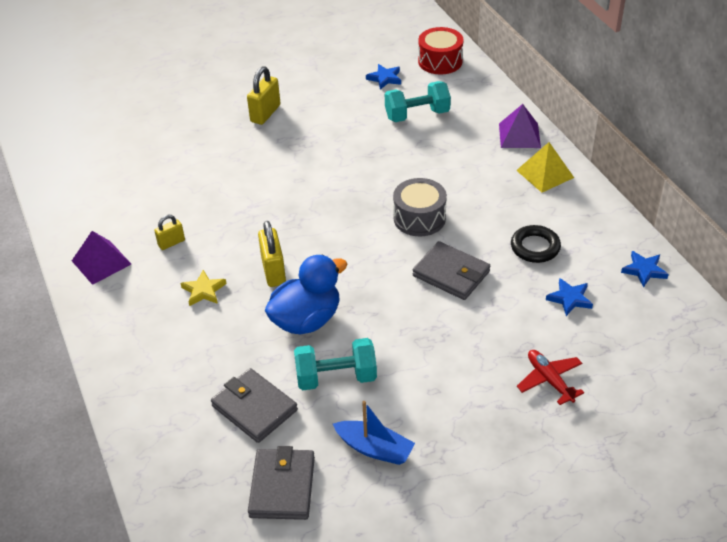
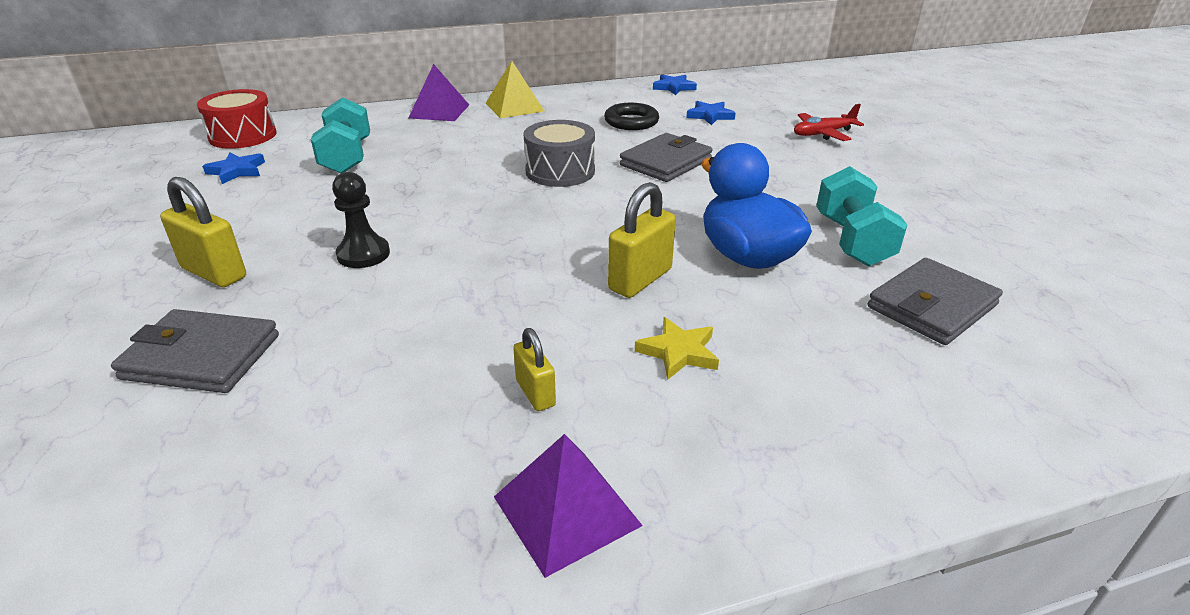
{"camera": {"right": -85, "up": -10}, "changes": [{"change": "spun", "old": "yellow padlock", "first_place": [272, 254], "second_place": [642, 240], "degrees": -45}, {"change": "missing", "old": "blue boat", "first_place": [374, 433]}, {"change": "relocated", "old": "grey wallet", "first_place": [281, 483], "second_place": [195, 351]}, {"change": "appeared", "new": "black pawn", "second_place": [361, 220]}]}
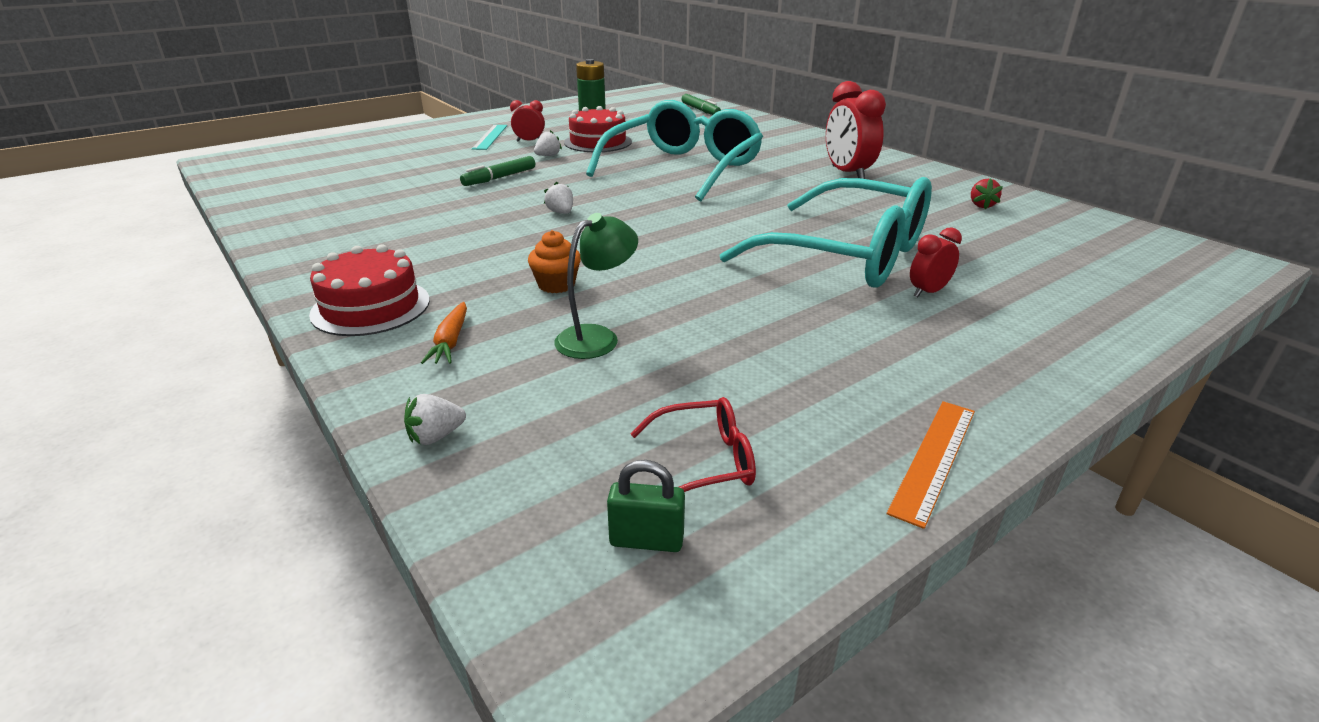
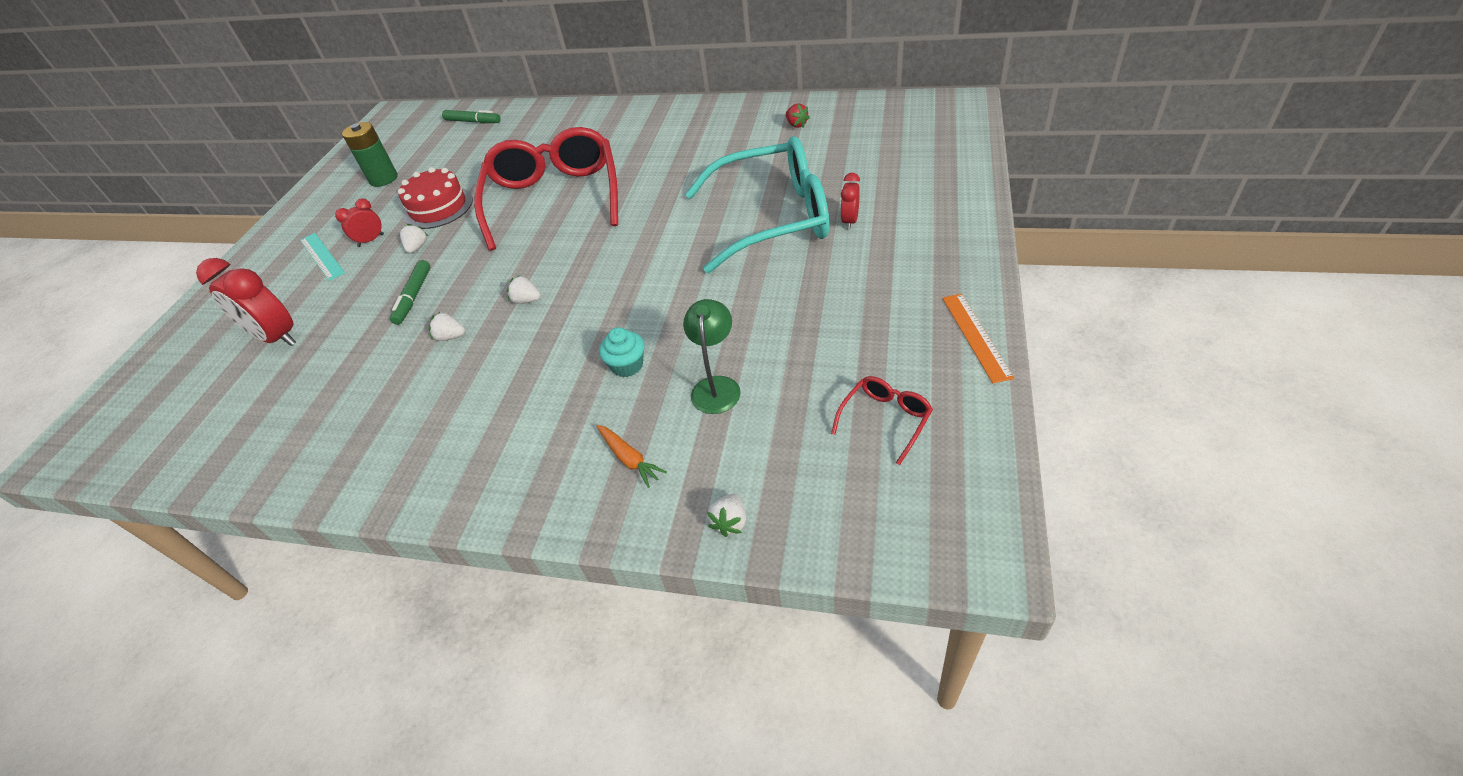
{"camera": {"right": -35, "up": 15}, "changes": [{"change": "relocated", "old": "red clock", "first_place": [856, 130], "second_place": [246, 302]}, {"change": "colour", "old": "turquoise glasses", "new": "red glasses", "first_place": [674, 150], "second_place": [546, 189]}, {"change": "colour", "old": "orange cupcake", "new": "turquoise cupcake", "first_place": [554, 261], "second_place": [621, 352]}, {"change": "missing", "old": "red cake", "first_place": [369, 290]}, {"change": "missing", "old": "green padlock", "first_place": [646, 506]}, {"change": "appeared", "new": "white strawberry", "second_place": [447, 326]}]}
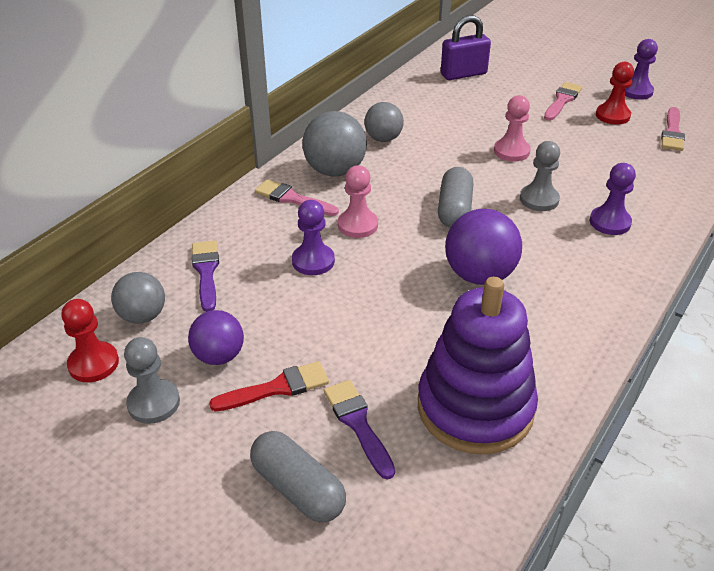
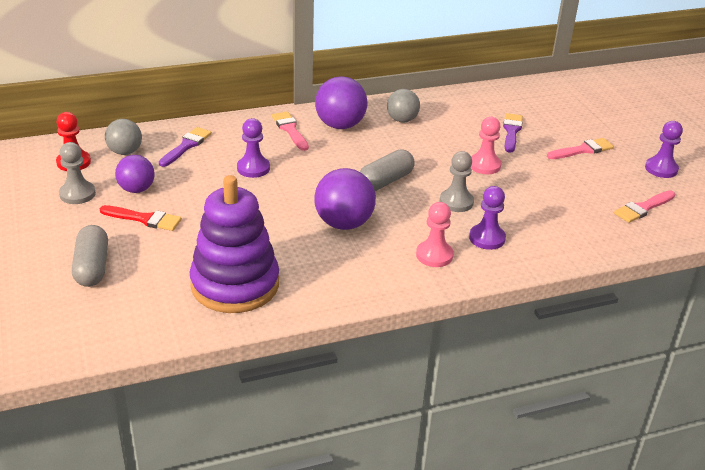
{"camera": {"right": 35, "up": -5}, "changes": [{"change": "missing", "old": "purple padlock", "first_place": [466, 47]}, {"change": "missing", "old": "red pawn", "first_place": [615, 93]}, {"change": "colour", "old": "grey ball", "new": "purple ball", "first_place": [334, 144], "second_place": [341, 102]}, {"change": "relocated", "old": "pink pawn", "first_place": [358, 201], "second_place": [435, 234]}, {"change": "relocated", "old": "purple brush", "first_place": [359, 429], "second_place": [513, 133]}]}
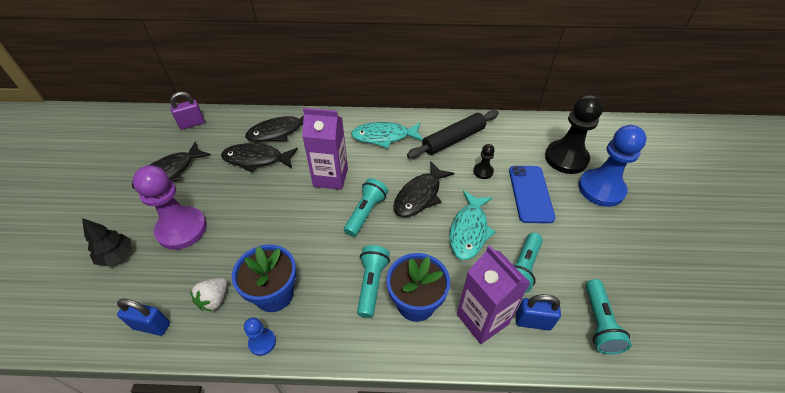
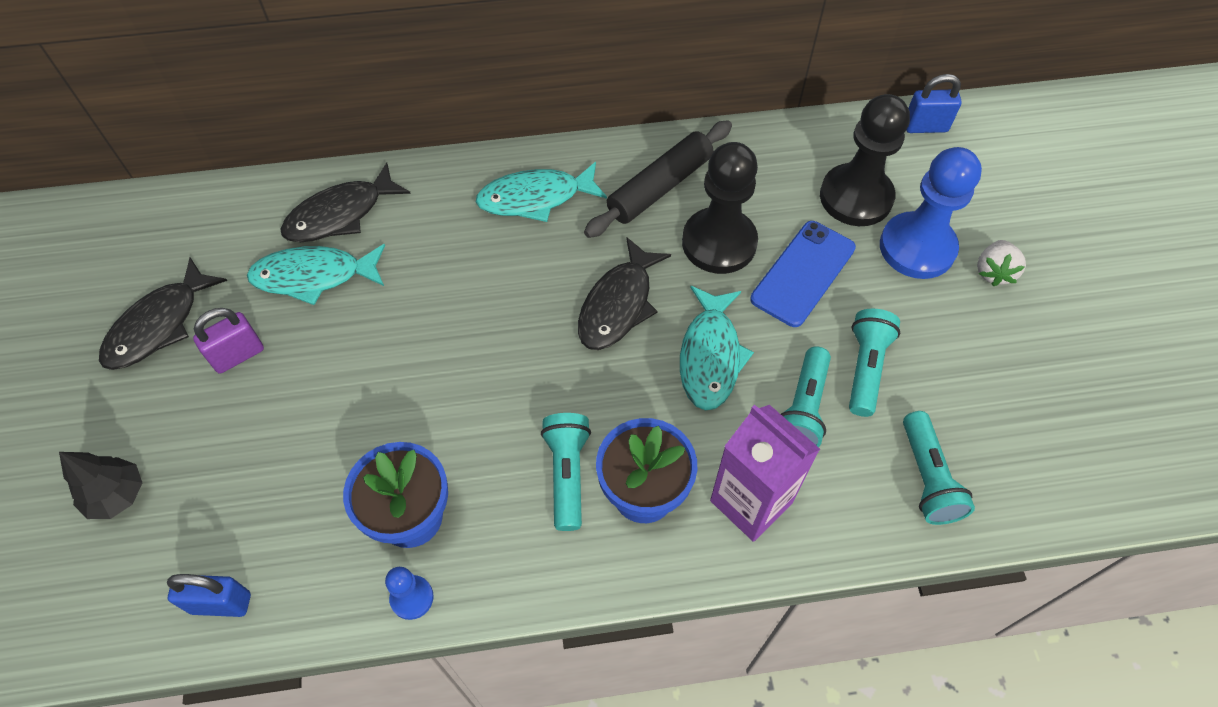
{"camera": {"right": -10, "up": 10}, "changes": [{"change": "relocated", "old": "purple padlock", "first_place": [187, 111], "second_place": [228, 341]}, {"change": "missing", "old": "purple carton", "first_place": [325, 149]}, {"change": "colour", "old": "black fish", "new": "turquoise fish", "first_place": [259, 158], "second_place": [316, 274]}, {"change": "size", "old": "black pawn", "first_place": [484, 161], "second_place": [720, 208], "factor": 2.16}, {"change": "missing", "old": "purple pawn", "first_place": [169, 207]}, {"change": "spun", "old": "blue phone", "first_place": [532, 194], "second_place": [803, 274], "degrees": 45}, {"change": "relocated", "old": "turquoise flashlight", "first_place": [366, 207], "second_place": [874, 363]}, {"change": "relocated", "old": "white strawberry", "first_place": [208, 295], "second_place": [1001, 263]}, {"change": "relocated", "old": "blue padlock", "first_place": [538, 312], "second_place": [934, 103]}]}
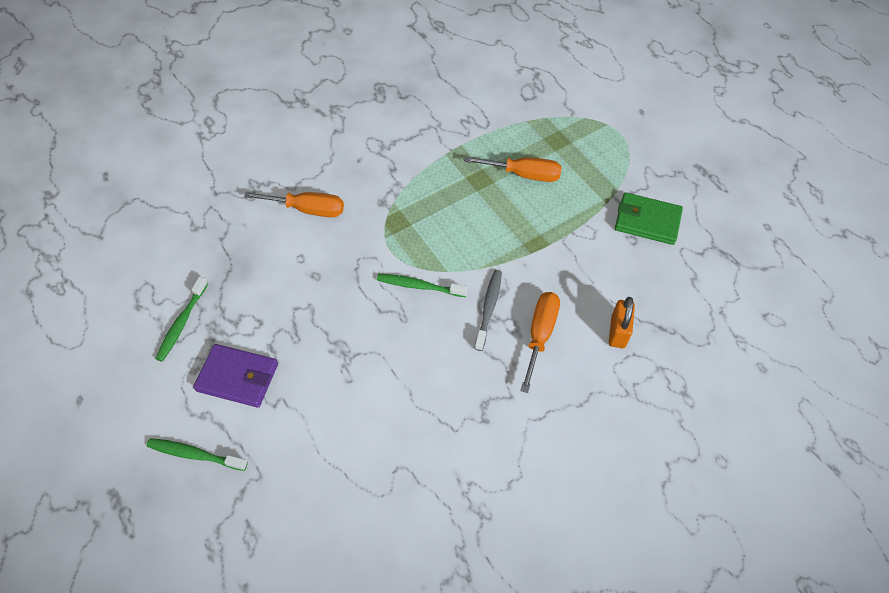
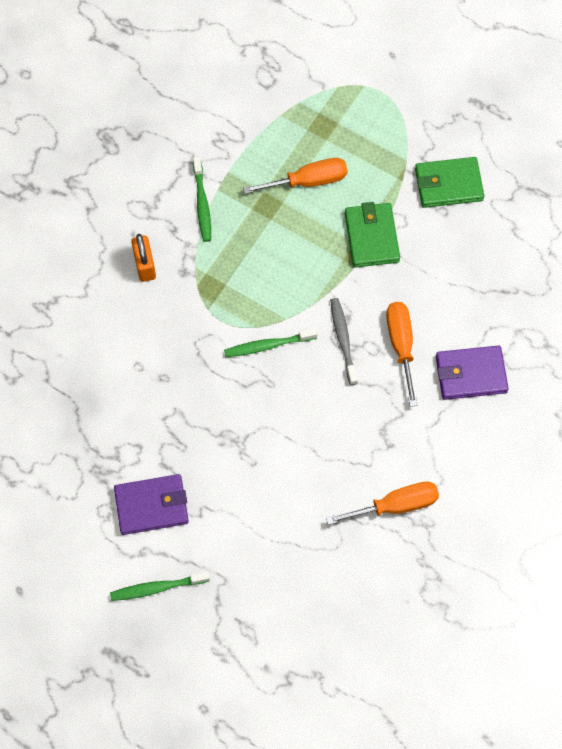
{"camera": {"right": -25, "up": 10}, "changes": [{"change": "relocated", "old": "orange screwdriver", "first_place": [294, 204], "second_place": [382, 503]}, {"change": "relocated", "old": "green toothbrush", "first_place": [181, 319], "second_place": [202, 199]}, {"change": "relocated", "old": "orange padlock", "first_place": [622, 322], "second_place": [143, 258]}, {"change": "appeared", "new": "green wallet", "second_place": [372, 235]}, {"change": "appeared", "new": "purple wallet", "second_place": [472, 372]}]}
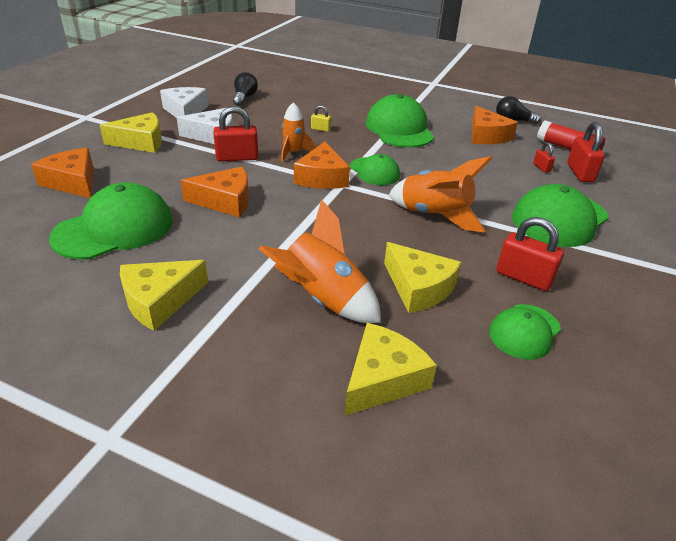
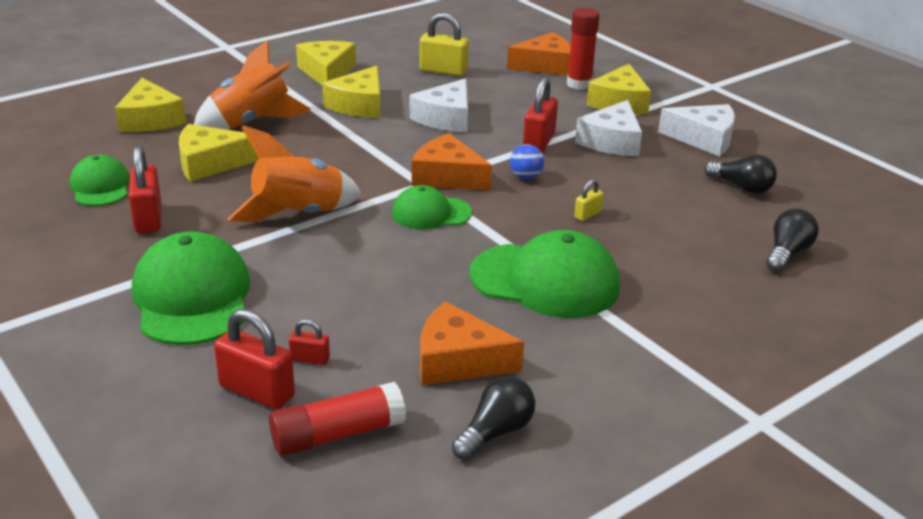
{"camera": {"right": 120, "up": -5}, "changes": [{"change": "exchanged", "old": "orange rocket", "new": "blue ball", "first_place": [298, 132], "second_place": [527, 161]}, {"change": "colour", "old": "orange cheese", "new": "white cheese", "first_place": [215, 192], "second_place": [439, 105]}, {"change": "exchanged", "old": "green cap", "new": "yellow padlock", "first_place": [111, 221], "second_place": [444, 44]}, {"change": "spun", "old": "red padlock", "first_place": [530, 254], "second_place": [145, 189], "degrees": -75}, {"change": "appeared", "new": "red glue stick", "second_place": [583, 49]}, {"change": "appeared", "new": "yellow cheese", "second_place": [351, 92]}, {"change": "appeared", "new": "black light bulb", "second_place": [792, 240]}]}
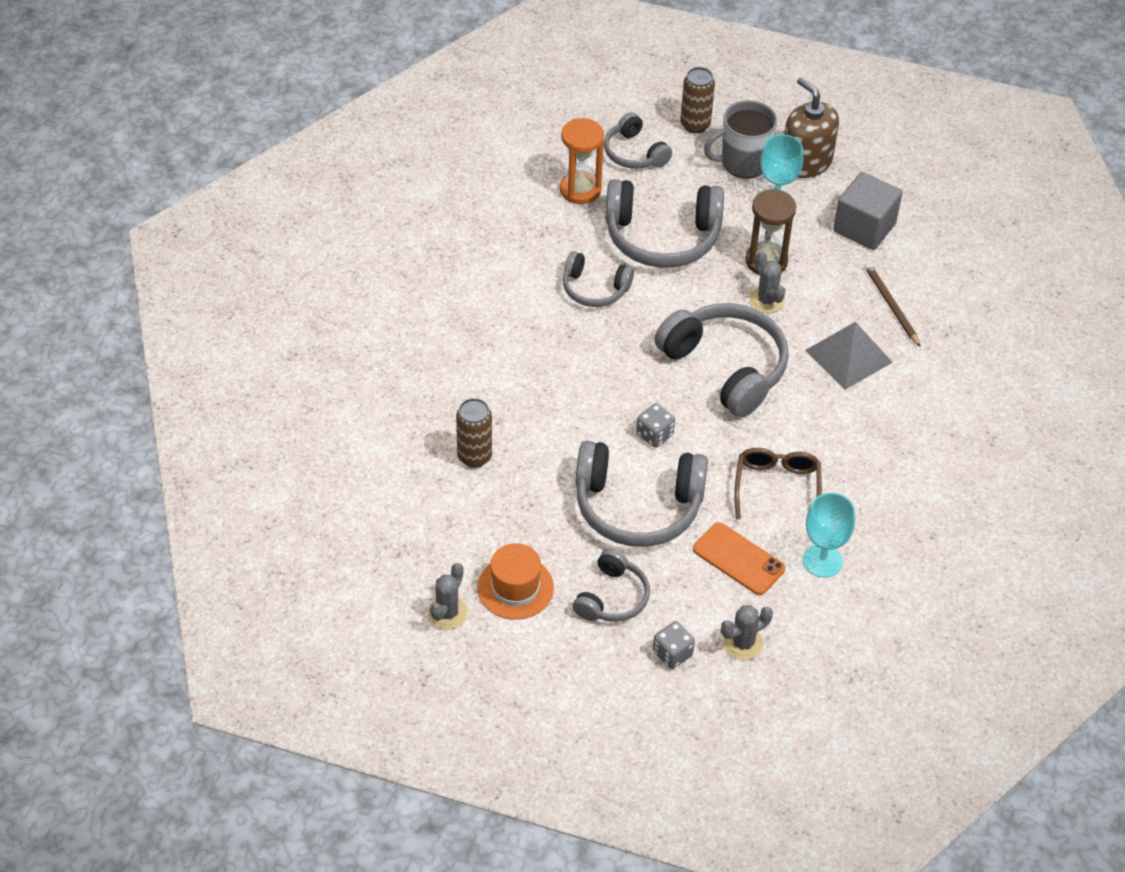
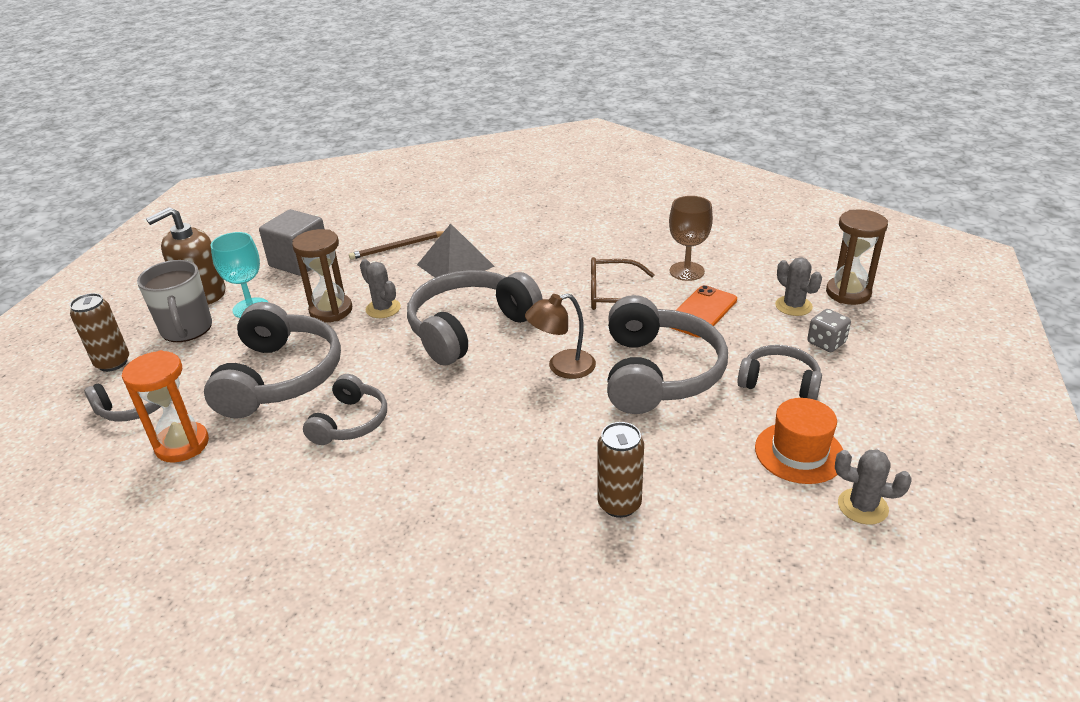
{"camera": {"right": -90, "up": -15}, "changes": [{"change": "spun", "old": "grey cactus", "first_place": [767, 282], "second_place": [380, 288], "degrees": 75}, {"change": "exchanged", "old": "grey dice", "new": "brown lamp", "first_place": [655, 425], "second_place": [560, 336]}, {"change": "colour", "old": "turquoise goblet", "new": "brown goblet", "first_place": [829, 535], "second_place": [691, 238]}, {"change": "appeared", "new": "brown hourglass", "second_place": [857, 257]}]}
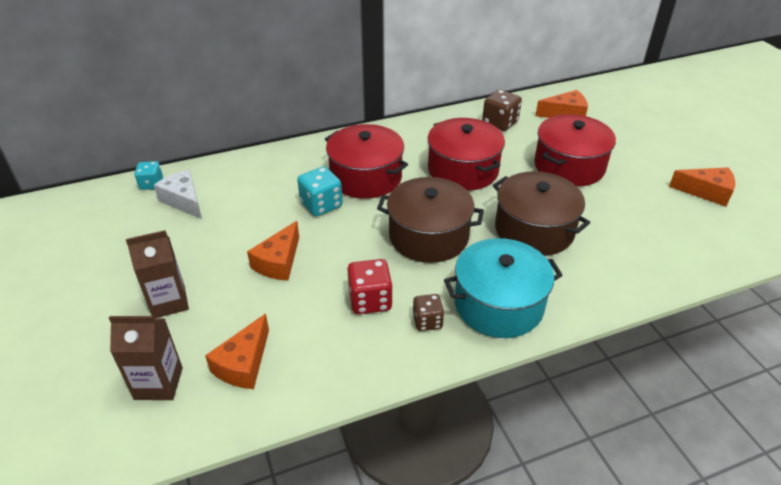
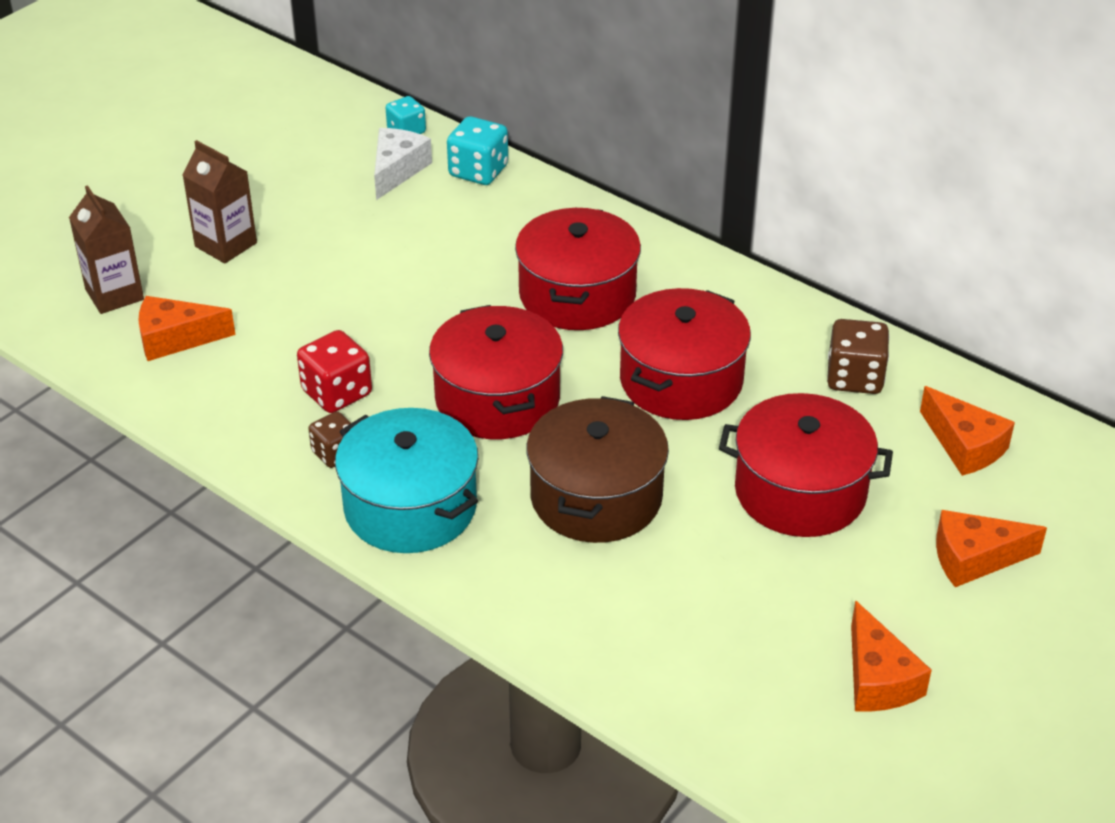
{"camera": {"right": 60, "up": 0}, "changes": [{"change": "relocated", "old": "turquoise dice", "first_place": [320, 191], "second_place": [477, 150]}, {"change": "colour", "old": "brown pot", "new": "red pot", "first_place": [430, 220], "second_place": [496, 372]}, {"change": "relocated", "old": "orange cheese", "first_place": [273, 251], "second_place": [991, 548]}]}
